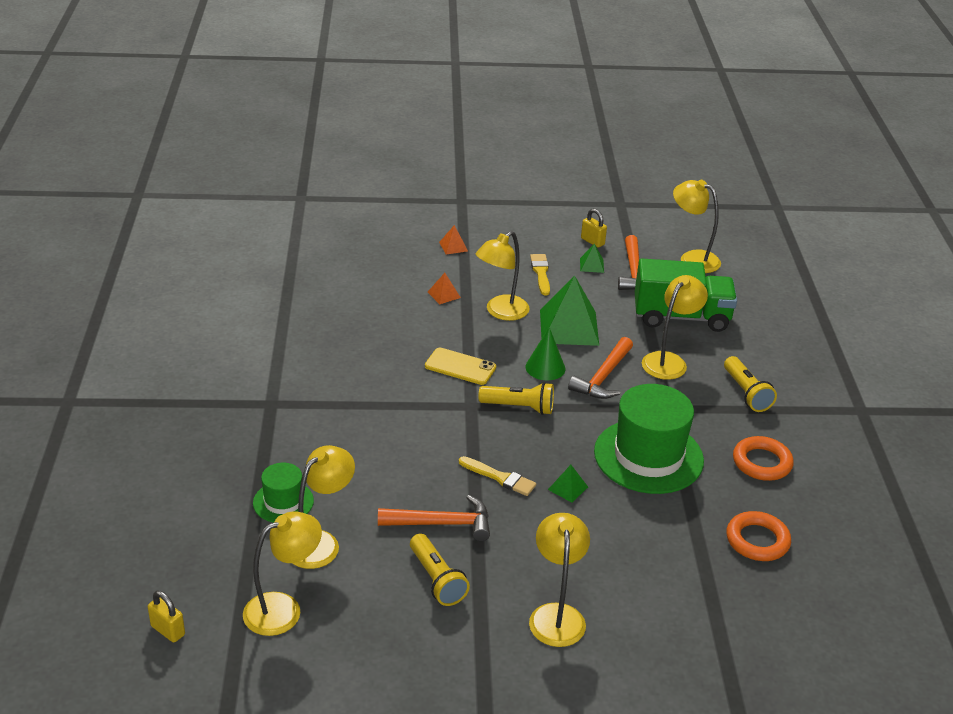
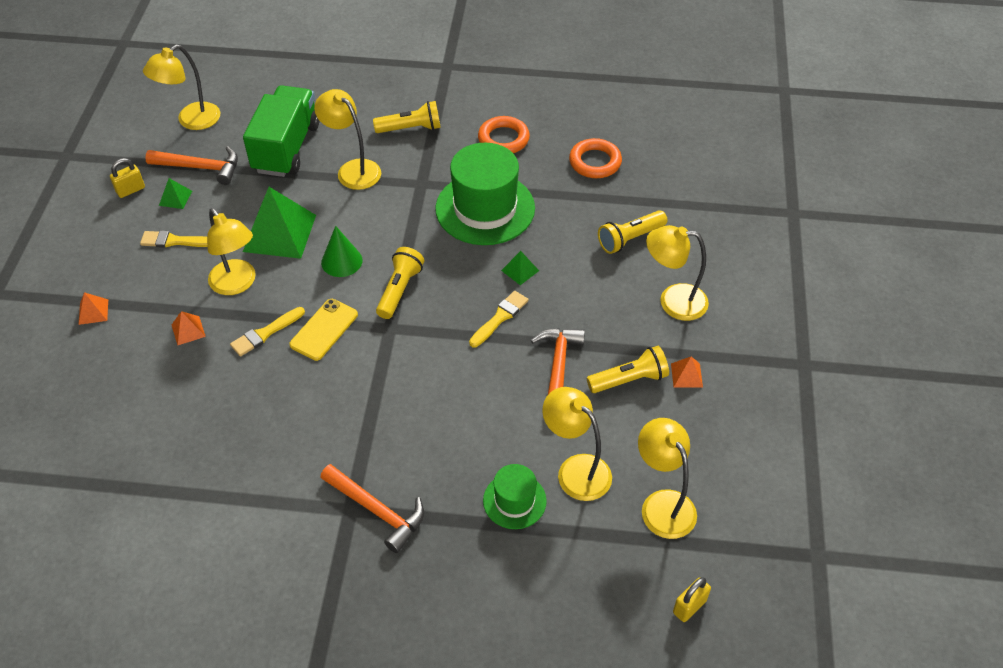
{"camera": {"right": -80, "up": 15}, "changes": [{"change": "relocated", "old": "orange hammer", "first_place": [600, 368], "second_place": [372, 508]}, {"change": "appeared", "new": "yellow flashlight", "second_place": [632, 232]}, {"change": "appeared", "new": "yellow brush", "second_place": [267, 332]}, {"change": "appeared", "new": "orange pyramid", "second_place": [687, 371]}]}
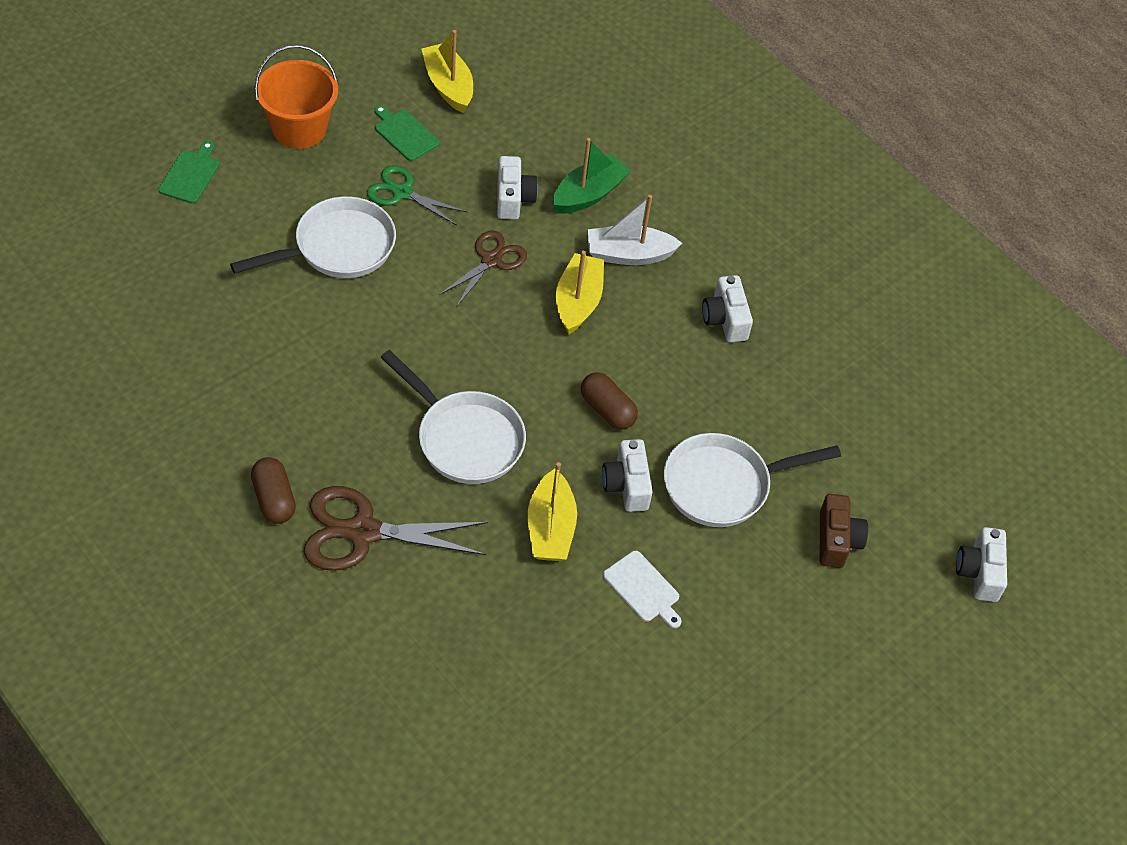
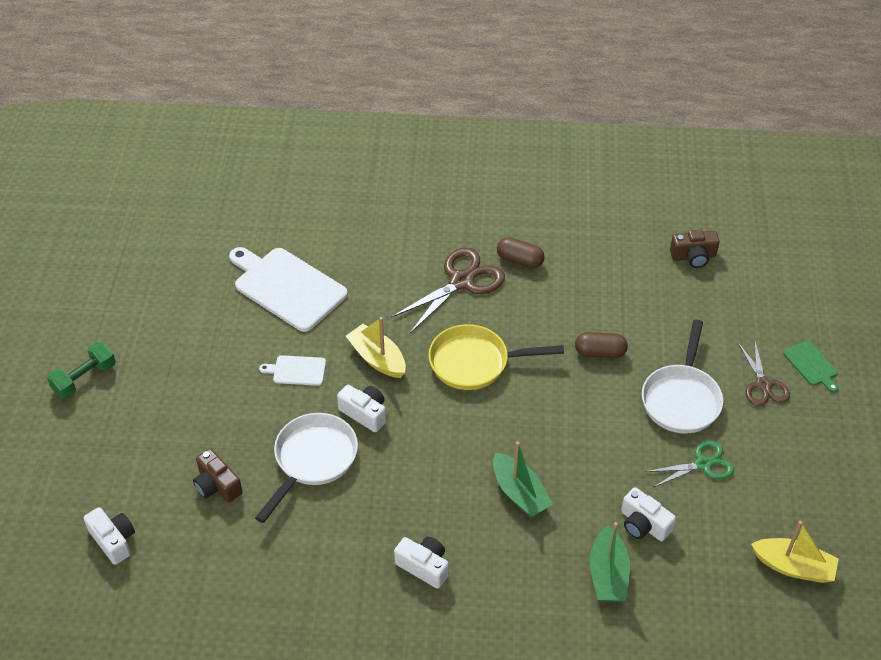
{"camera": {"right": 140, "up": -5}, "changes": [{"change": "missing", "old": "orange bucket", "first_place": [296, 97]}, {"change": "missing", "old": "green cutting board", "first_place": [407, 133]}, {"change": "missing", "old": "white boat", "first_place": [635, 230]}, {"change": "relocated", "old": "brown scissors", "first_place": [483, 268], "second_place": [764, 374]}, {"change": "colour", "old": "yellow boat", "new": "green boat", "first_place": [580, 293], "second_place": [523, 479]}, {"change": "colour", "old": "white pan", "new": "yellow pan", "first_place": [453, 417], "second_place": [496, 357]}, {"change": "relocated", "old": "brown capsule", "first_place": [609, 401], "second_place": [601, 345]}, {"change": "appeared", "new": "brown camera", "second_place": [694, 249]}, {"change": "appeared", "new": "white cutting board", "second_place": [288, 289]}, {"change": "appeared", "new": "green dumbbell", "second_place": [81, 370]}]}
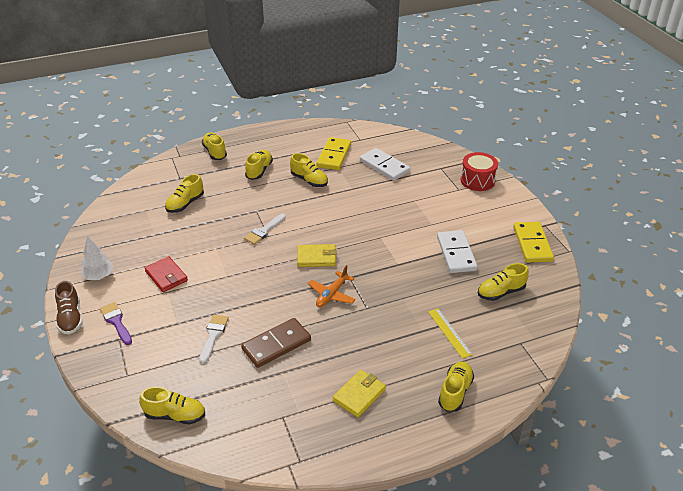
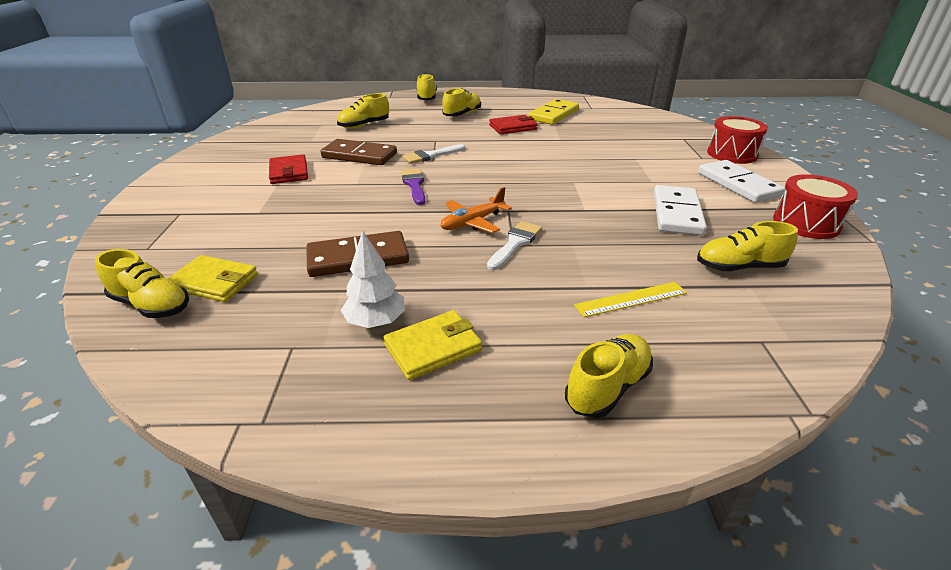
{"camera": {"right": 20, "up": -5}, "changes": [{"change": "relocated", "old": "white domino", "first_place": [385, 164], "second_place": [741, 181]}, {"change": "exchanged", "old": "yellow shoe", "new": "red wallet", "first_place": [309, 170], "second_place": [513, 124]}, {"change": "exchanged", "old": "yellow domino", "new": "red drum", "first_place": [533, 242], "second_place": [815, 206]}, {"change": "relocated", "old": "white tree", "first_place": [97, 258], "second_place": [373, 279]}, {"change": "relocated", "old": "yellow wallet", "first_place": [317, 255], "second_place": [213, 278]}, {"change": "missing", "old": "brown shoe", "first_place": [68, 307]}, {"change": "relocated", "old": "purple brush", "first_place": [116, 323], "second_place": [413, 186]}, {"change": "spun", "old": "yellow ruler", "first_place": [450, 333], "second_place": [630, 299], "degrees": 75}, {"change": "relocated", "old": "white brush", "first_place": [214, 339], "second_place": [514, 245]}, {"change": "appeared", "new": "brown domino", "second_place": [358, 152]}]}
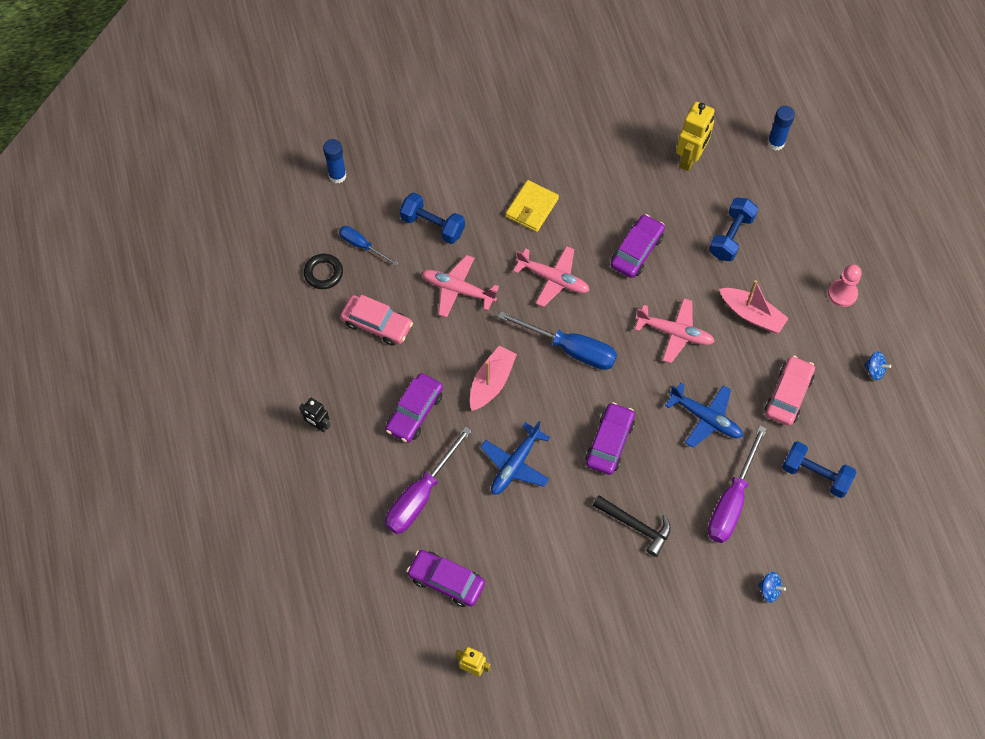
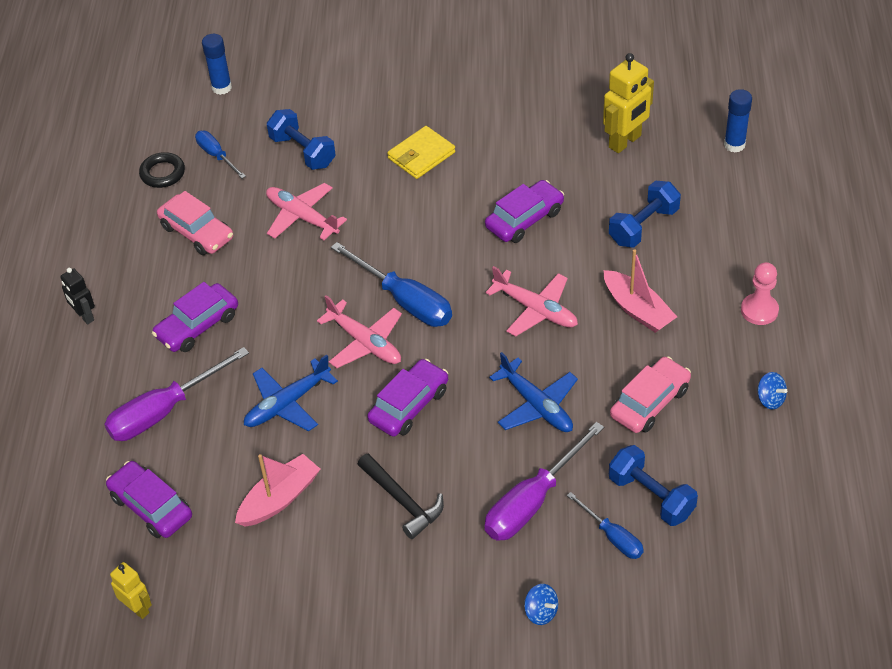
{"camera": {"right": 20, "up": -15}, "changes": [{"change": "relocated", "old": "pink plane", "first_place": [551, 276], "second_place": [359, 331]}, {"change": "relocated", "old": "pink boat", "first_place": [493, 378], "second_place": [277, 490]}, {"change": "appeared", "new": "blue screwdriver", "second_place": [605, 525]}]}
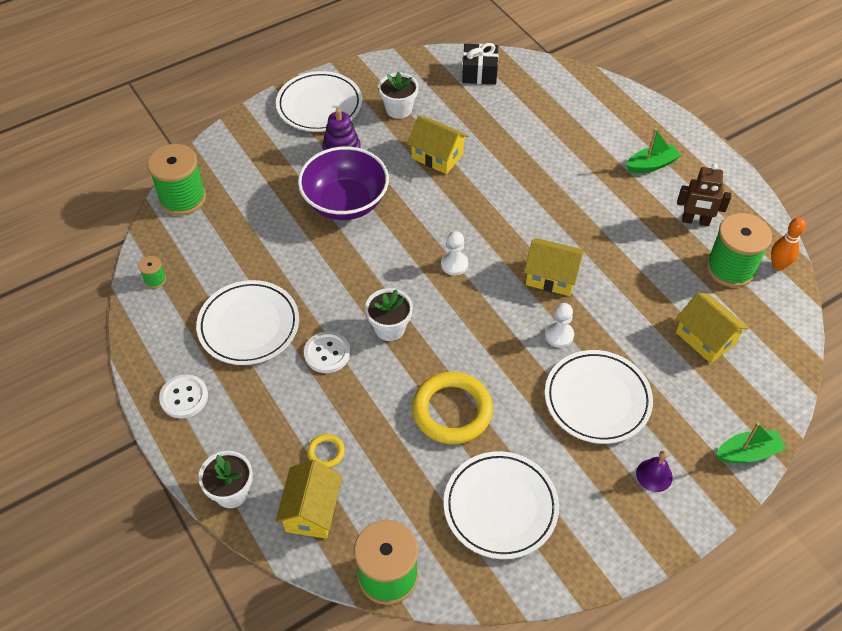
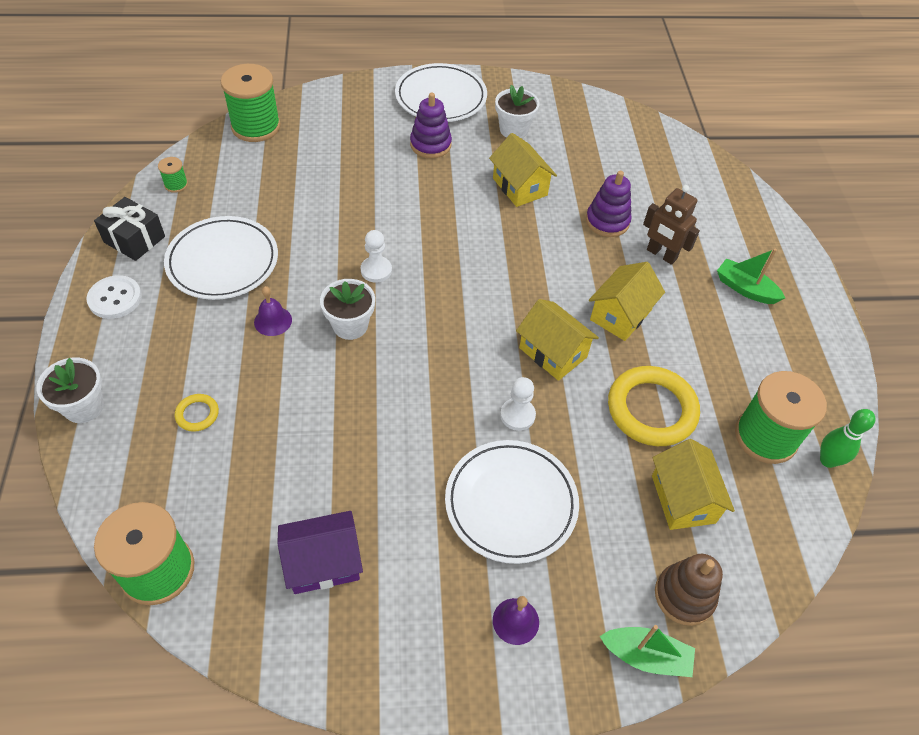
{"camera": {"right": 25, "up": 0}, "changes": [{"change": "relocated", "old": "black gift", "first_place": [480, 63], "second_place": [129, 229]}, {"change": "spun", "old": "green boat", "first_place": [653, 150], "second_place": [751, 276], "degrees": -150}, {"change": "missing", "old": "purple bowl", "first_place": [343, 183]}, {"change": "relocated", "old": "brown robot", "first_place": [704, 195], "second_place": [671, 225]}, {"change": "colour", "old": "orange bowling pin", "new": "green bowling pin", "first_place": [788, 244], "second_place": [848, 438]}, {"change": "relocated", "old": "white pawn", "first_place": [454, 253], "second_place": [376, 256]}, {"change": "exchanged", "old": "white button", "new": "purple bell", "first_place": [327, 352], "second_place": [273, 311]}, {"change": "relocated", "old": "yellow ring", "first_place": [452, 408], "second_place": [654, 406]}, {"change": "exchanged", "old": "white plate", "new": "purple house", "first_place": [501, 505], "second_place": [320, 552]}, {"change": "relocated", "old": "yellow house", "first_place": [308, 499], "second_place": [627, 301]}, {"change": "appeared", "new": "purple stacking toy", "second_place": [609, 204]}, {"change": "appeared", "new": "brown stacking toy", "second_place": [689, 590]}]}
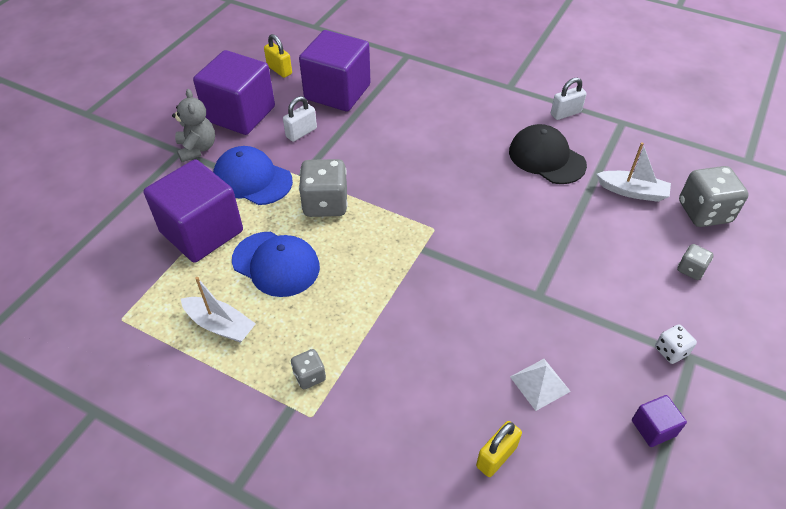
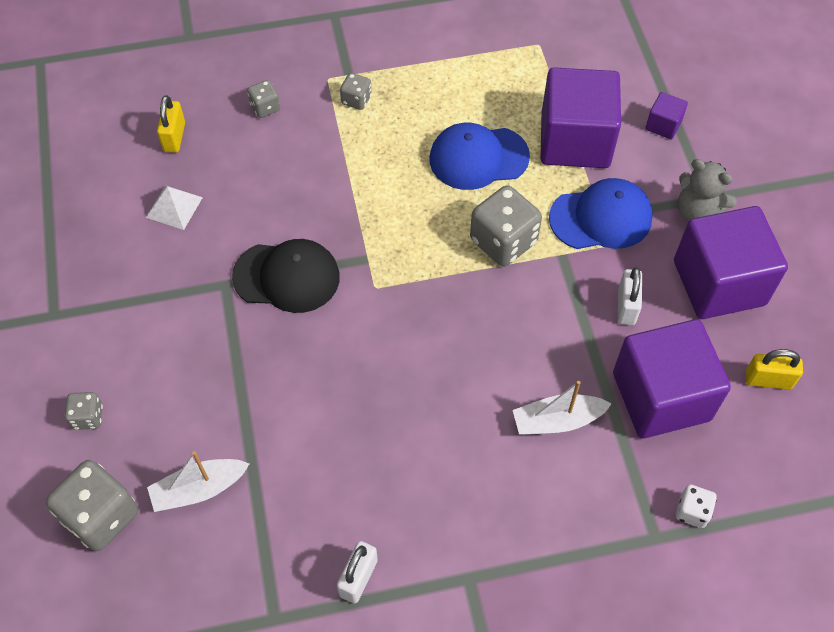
{"camera": {"right": 140, "up": 10}, "changes": [{"change": "relocated", "old": "black cap", "first_place": [548, 154], "second_place": [286, 276]}, {"change": "relocated", "old": "white boat", "first_place": [218, 310], "second_place": [562, 408]}, {"change": "relocated", "old": "white dice", "first_place": [676, 344], "second_place": [696, 506]}, {"change": "relocated", "old": "purple cube", "first_place": [659, 421], "second_place": [666, 115]}, {"change": "appeared", "new": "grey dice", "second_place": [263, 99]}]}
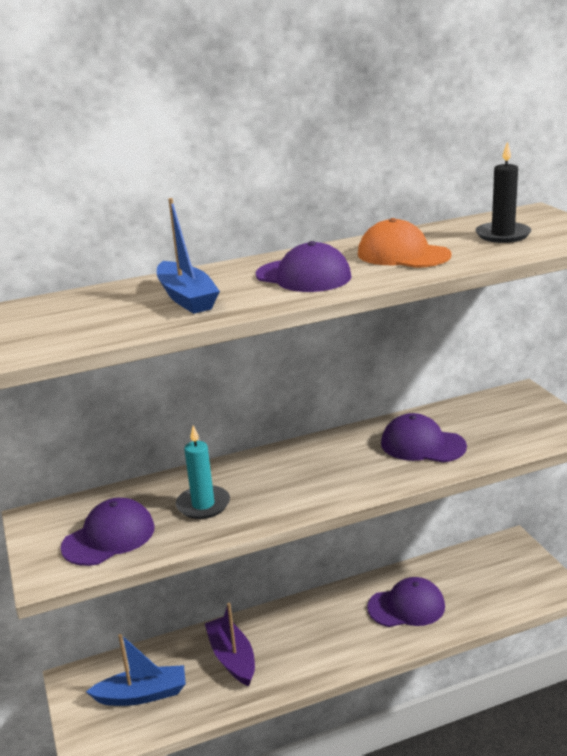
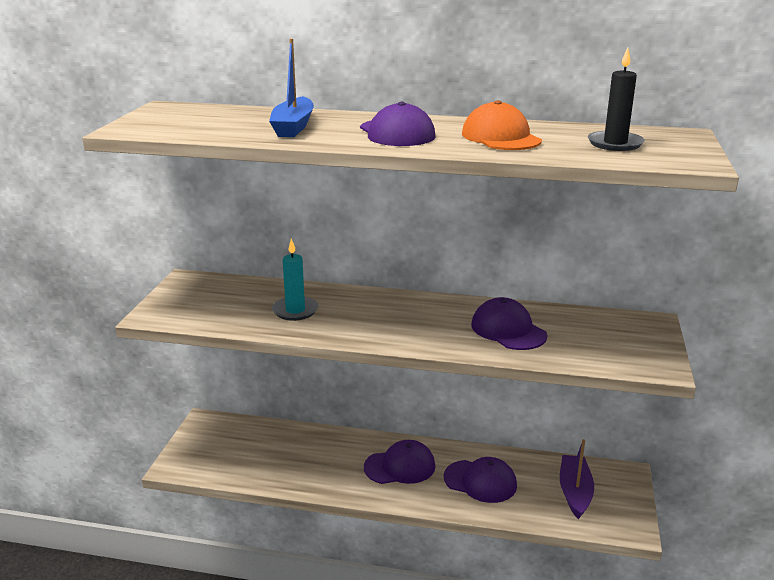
{"camera": {"right": 30, "up": 0}, "changes": [{"change": "relocated", "old": "purple cap", "first_place": [108, 532], "second_place": [399, 462]}, {"change": "relocated", "old": "purple boat", "first_place": [230, 644], "second_place": [577, 479]}, {"change": "missing", "old": "blue boat", "first_place": [136, 670]}]}
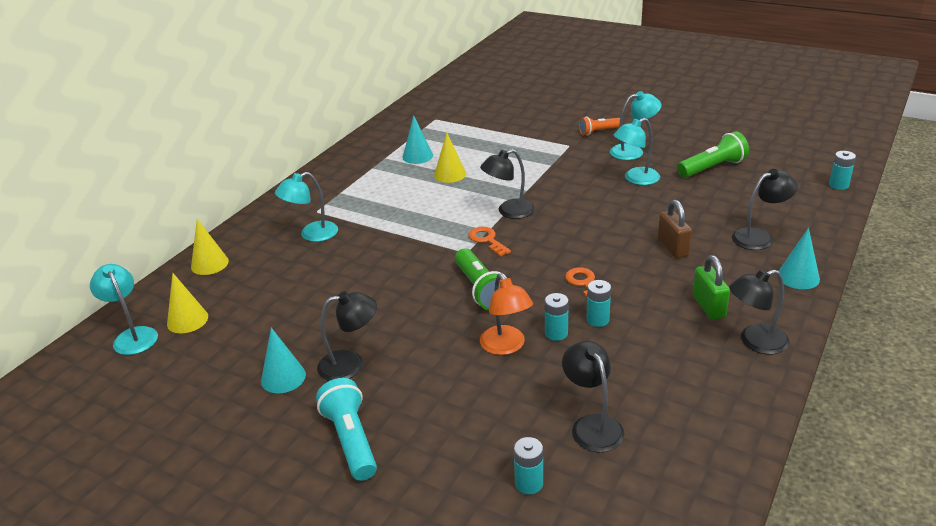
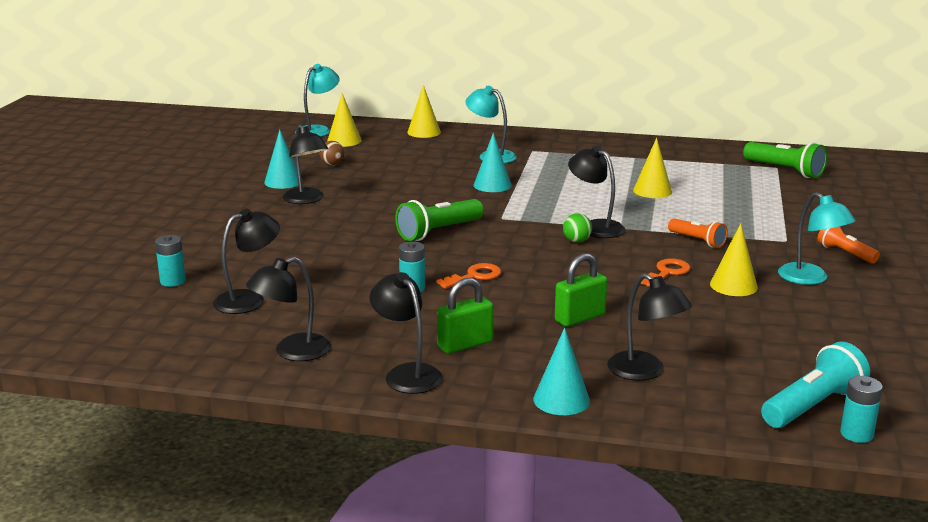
{"camera": {"right": 70, "up": -10}, "changes": [{"change": "relocated", "old": "turquoise cone", "first_place": [417, 139], "second_place": [493, 162]}, {"change": "exchanged", "old": "turquoise lamp", "new": "yellow cone", "first_place": [637, 151], "second_place": [734, 259]}, {"change": "relocated", "old": "green flashlight", "first_place": [713, 154], "second_place": [785, 160]}, {"change": "colour", "old": "brown padlock", "new": "green padlock", "first_place": [675, 229], "second_place": [581, 290]}, {"change": "relocated", "old": "orange key", "first_place": [490, 241], "second_place": [665, 272]}, {"change": "missing", "old": "orange lamp", "first_place": [506, 314]}, {"change": "missing", "old": "turquoise battery", "first_place": [557, 317]}, {"change": "relocated", "old": "turquoise flashlight", "first_place": [346, 429], "second_place": [815, 384]}, {"change": "appeared", "new": "brown ball", "second_place": [332, 153]}, {"change": "appeared", "new": "green ball", "second_place": [577, 228]}, {"change": "appeared", "new": "orange flashlight", "second_place": [698, 233]}, {"change": "appeared", "new": "black lamp", "second_place": [288, 309]}]}
